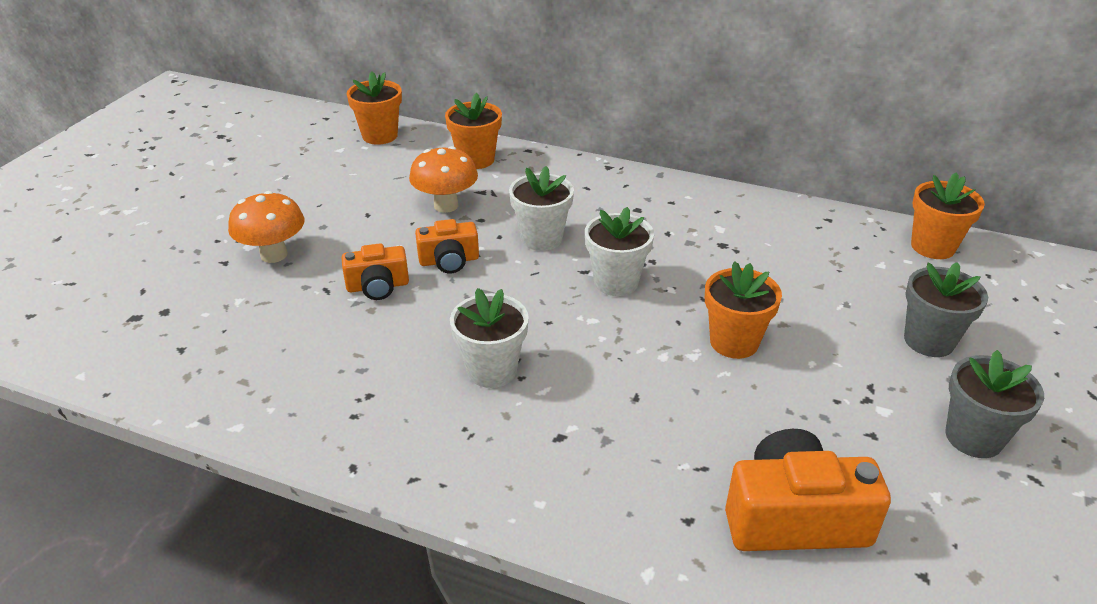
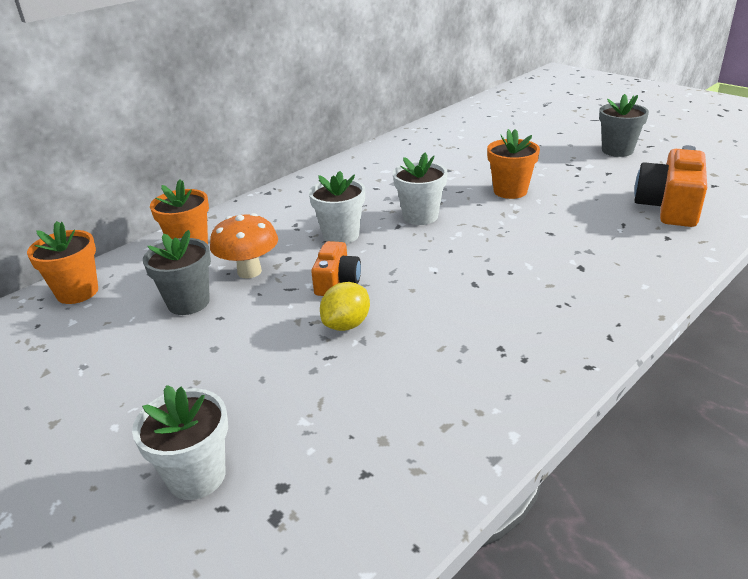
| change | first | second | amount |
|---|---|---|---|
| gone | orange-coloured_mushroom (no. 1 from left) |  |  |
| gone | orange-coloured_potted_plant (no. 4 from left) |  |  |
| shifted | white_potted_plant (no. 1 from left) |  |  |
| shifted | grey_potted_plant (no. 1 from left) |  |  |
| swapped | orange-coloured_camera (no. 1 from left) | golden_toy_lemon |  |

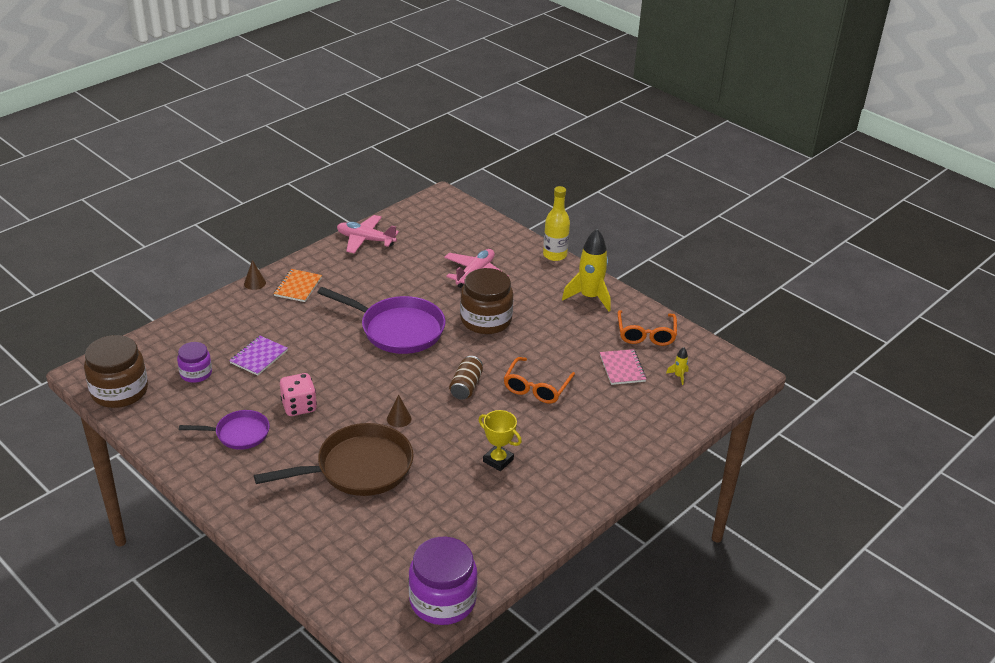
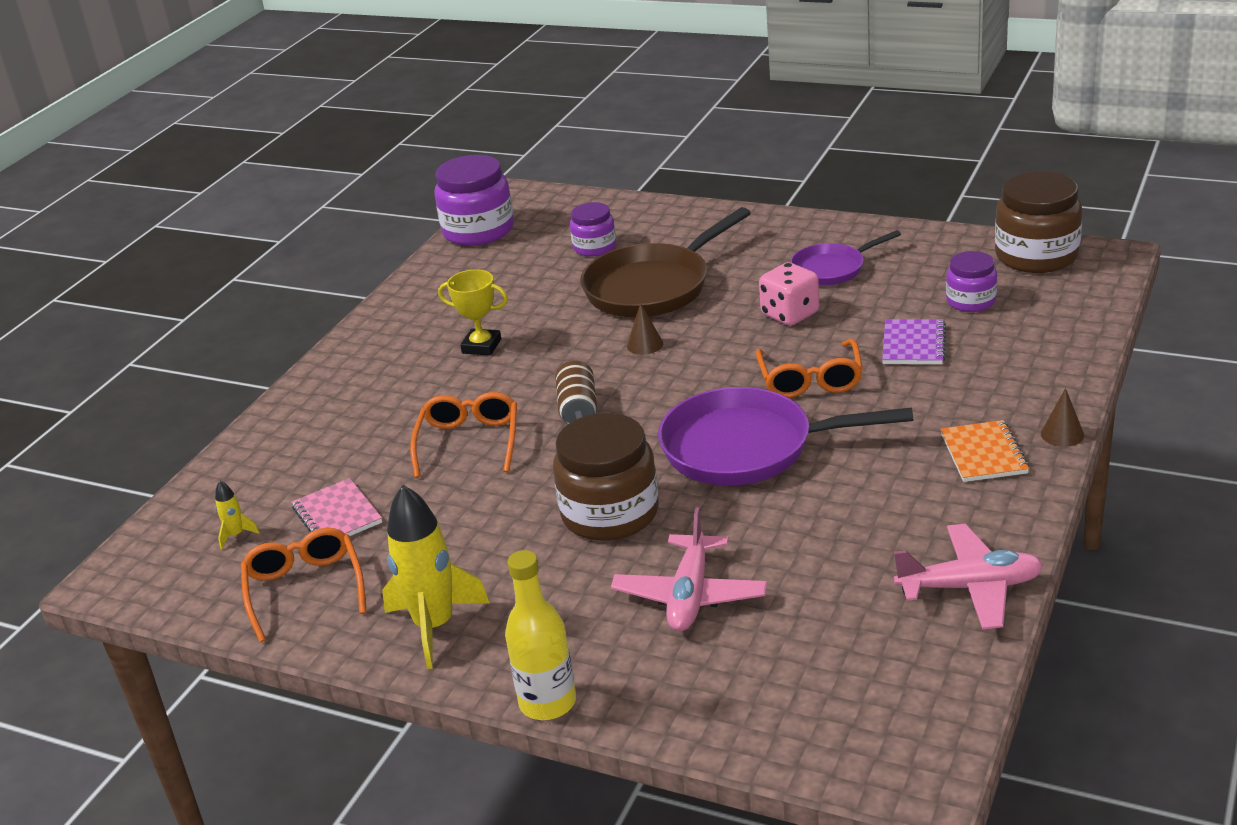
| change | first | second | amount |
|---|---|---|---|
| new |  | violet_jam_jar (no. 2 from left) |  |
| new |  | orange-coloured_spectacles (no. 3 from left) |  |

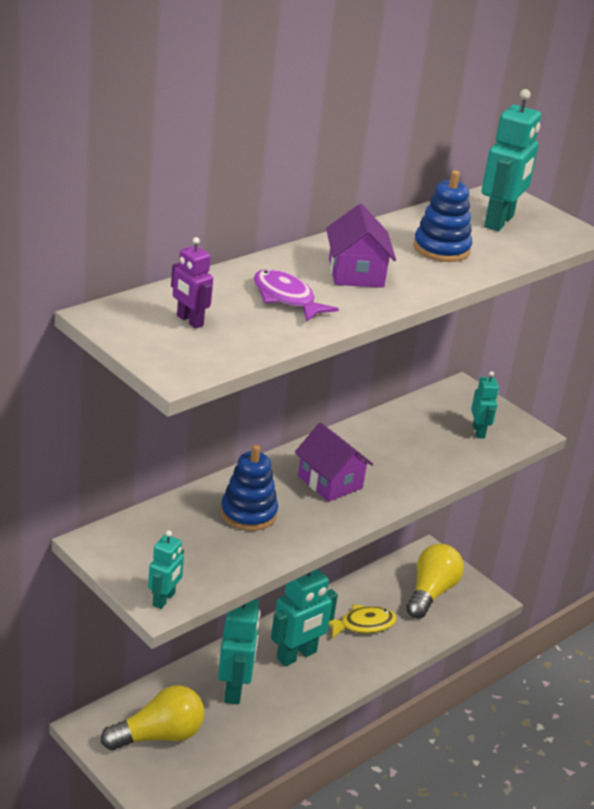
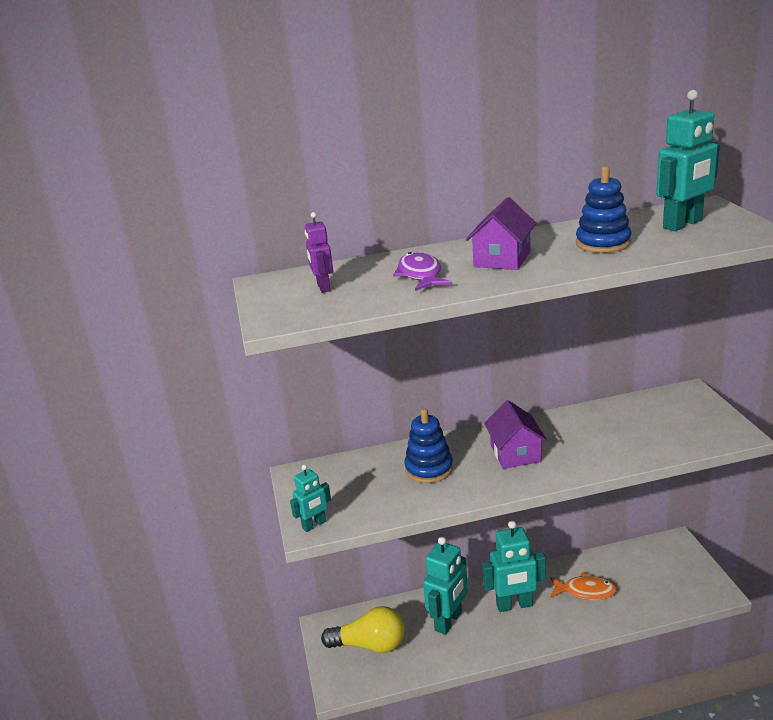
| change | first | second | amount |
|---|---|---|---|
| gone | golden_light_bulb (no. 2 from left) |  |  |
| gone | aqua_robot_figure (no. 4 from left) |  |  |
| repainted | golden_fish_figure | orange-coloured_fish_figure |  |

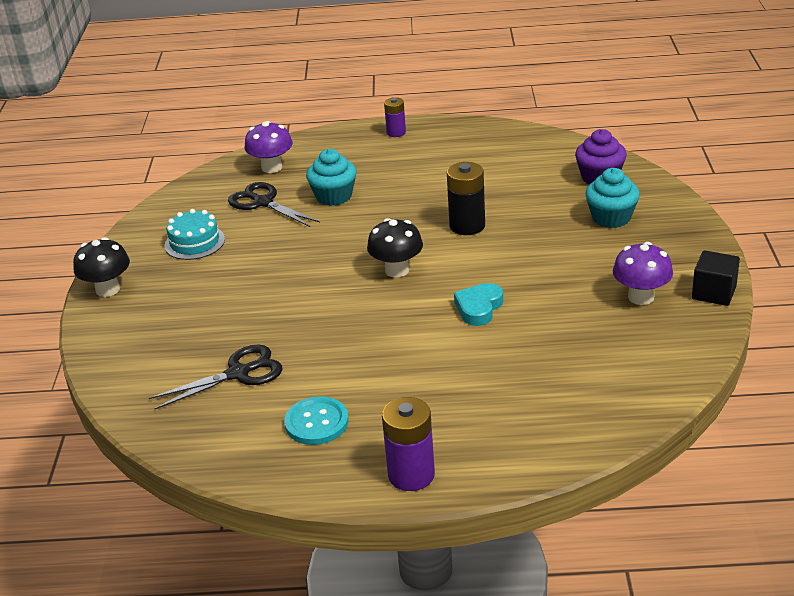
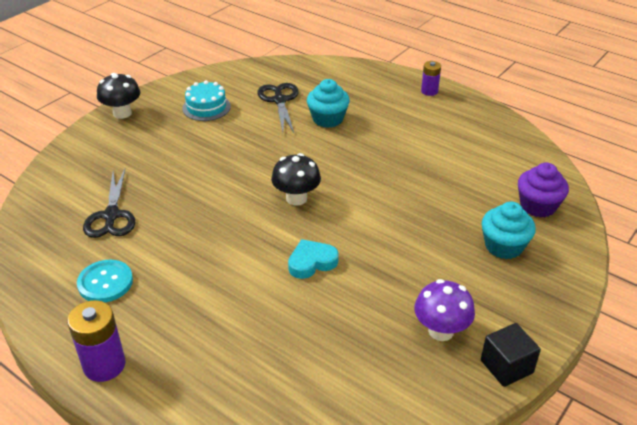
| change | first | second | amount |
|---|---|---|---|
| gone | violet_mushroom (no. 1 from left) |  |  |
| gone | jet-black_AA_battery |  |  |
| rotated | jet-black_shears (no. 1 from left) |  | 75 degrees clockwise |

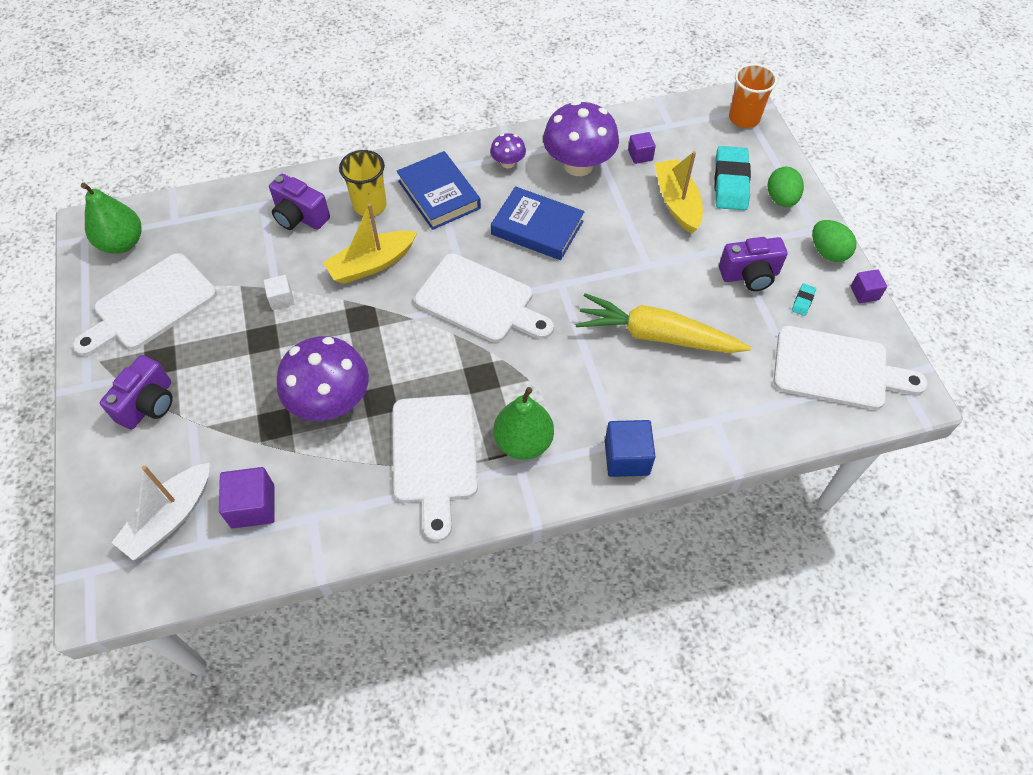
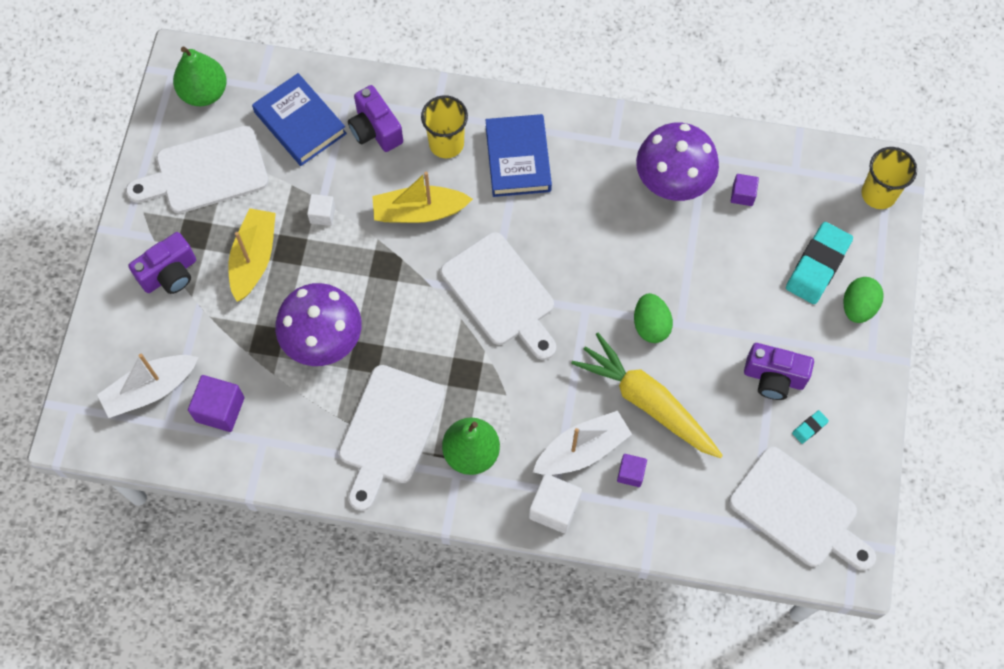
| change | first | second | amount |
|---|---|---|---|
| gone | violet_mushroom (no. 2 from left) |  |  |
| new |  | white_boat (no. 2 from left) |  |
| shifted | royal_blue_hardcover (no. 2 from left in the first image) | royal_blue_hardcover (no. 1 from left) |  |
| shifted | golden_boat (no. 2 from left in the first image) | golden_boat (no. 1 from left) |  |
| shifted | leaf-green_egg_shape (no. 2 from left in the first image) | leaf-green_egg_shape (no. 1 from left) |  |
| shifted | violet_solid_cube (no. 3 from left in the first image) | violet_solid_cube (no. 2 from left) |  |
| repainted | royal_blue_solid_cube | white_solid_cube (no. 2 from left) |  |
| repainted | orange-coloured_beaker | golden_beaker (no. 2 from left) |  |

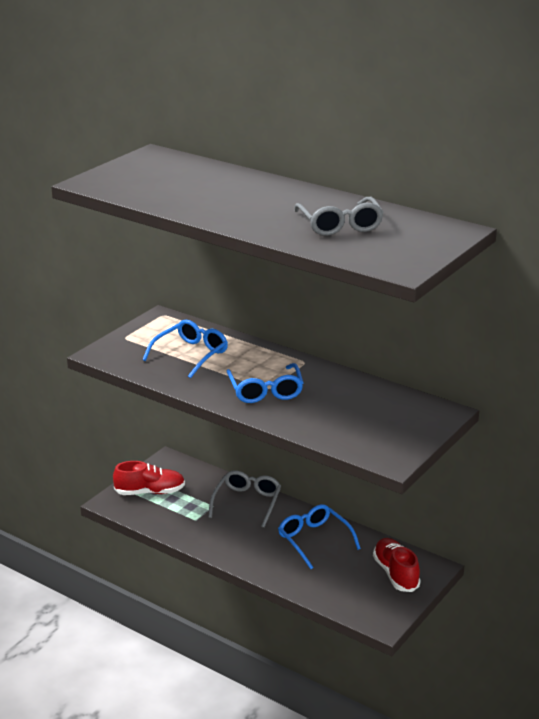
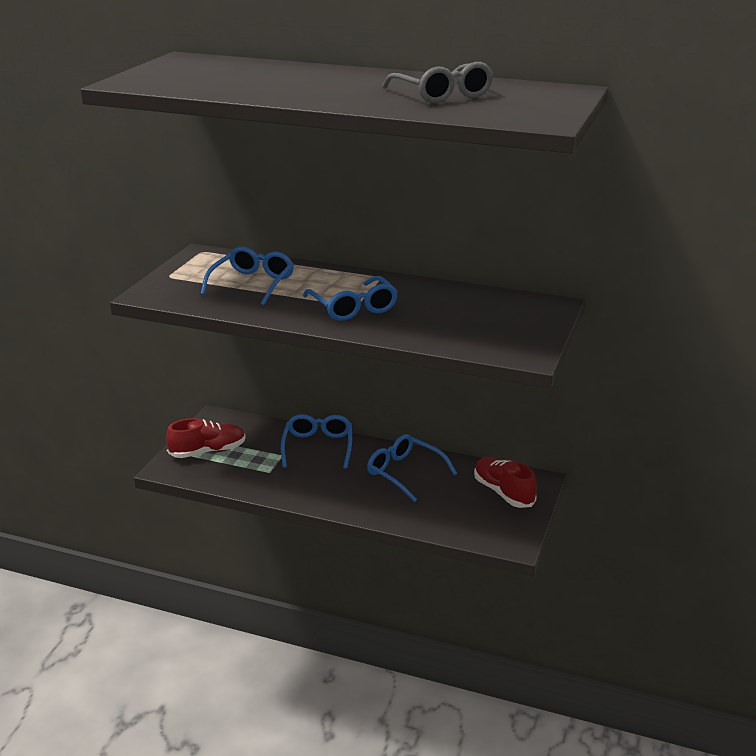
| change | first | second | amount |
|---|---|---|---|
| repainted | grey_spectacles (no. 1 from left) | royal_blue_spectacles (no. 2 from left) |  |

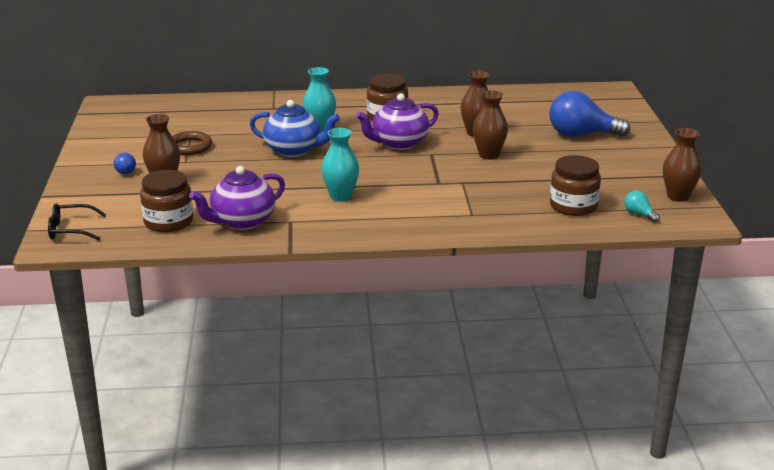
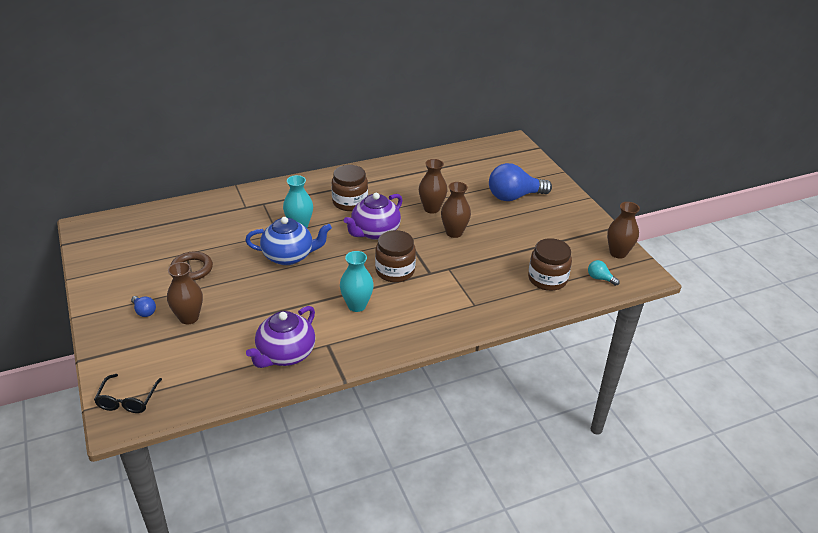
| change | first | second | amount |
|---|---|---|---|
| shifted | brown_jam_jar (no. 1 from left in the first image) | brown_jam_jar (no. 2 from left) |  |
| rotated | jet-black_spectacles |  | 60 degrees counterclockwise |

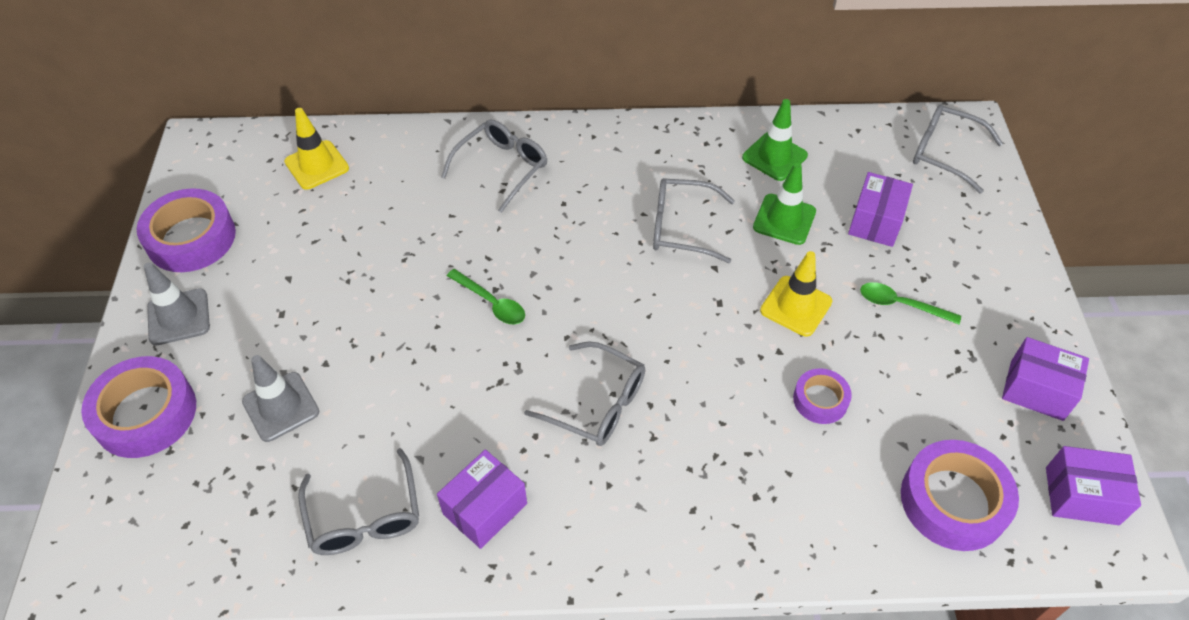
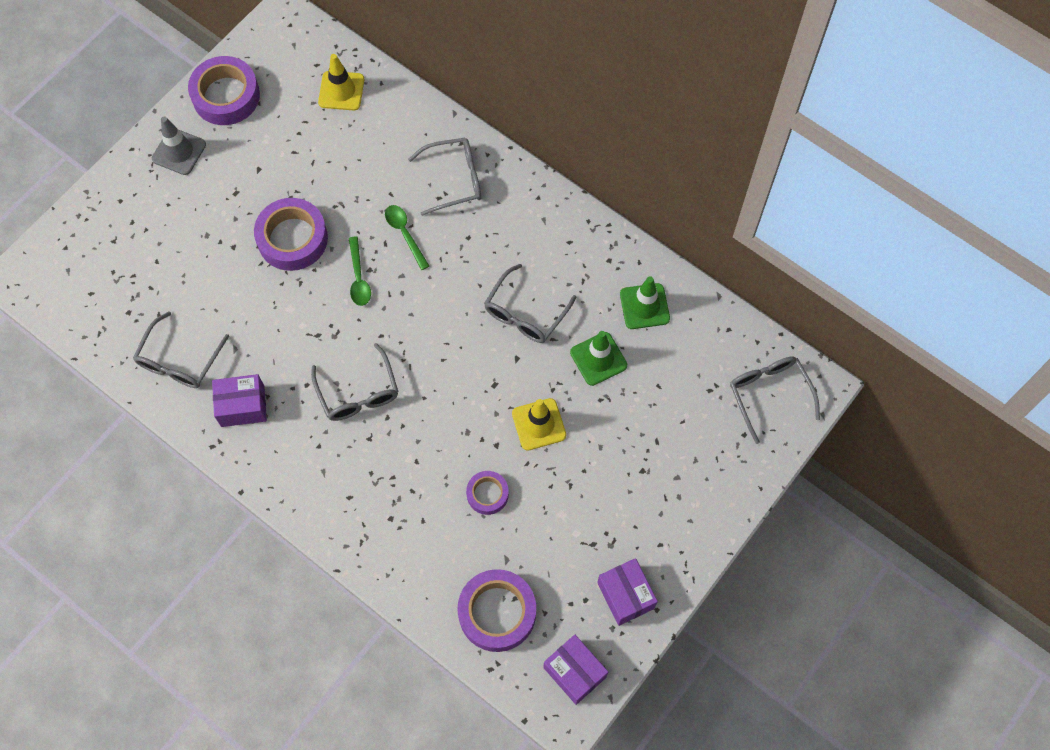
| change | first | second | amount |
|---|---|---|---|
| gone | grey_traffic_cone (no. 2 from left) |  |  |
| gone | violet_parcel (no. 2 from left) |  |  |
| shifted | violet_tape (no. 1 from left in the first image) | violet_tape (no. 2 from left) |  |
| shifted | leaf-green_tablespoon (no. 2 from left) |  |  |
| rotated | grey_spectacles (no. 4 from left) |  | 105 degrees counterclockwise |

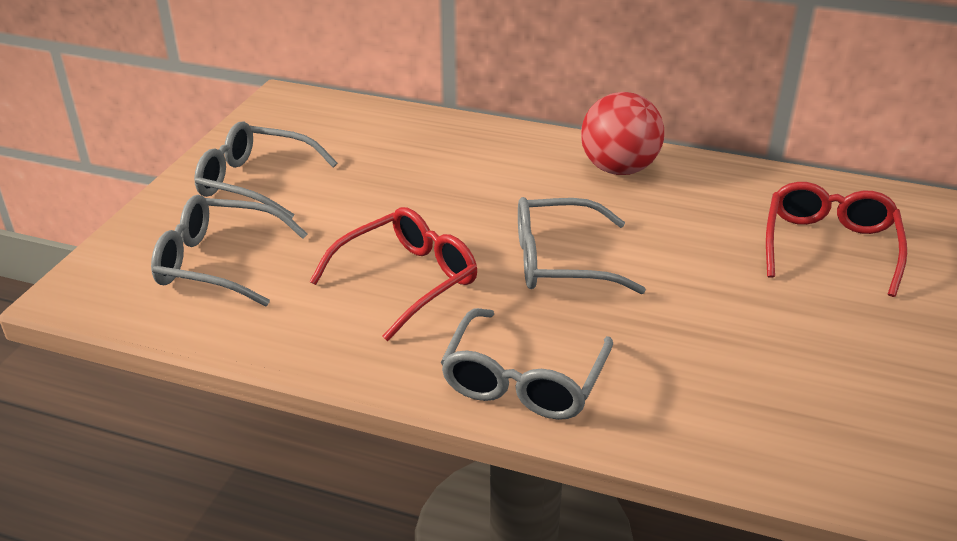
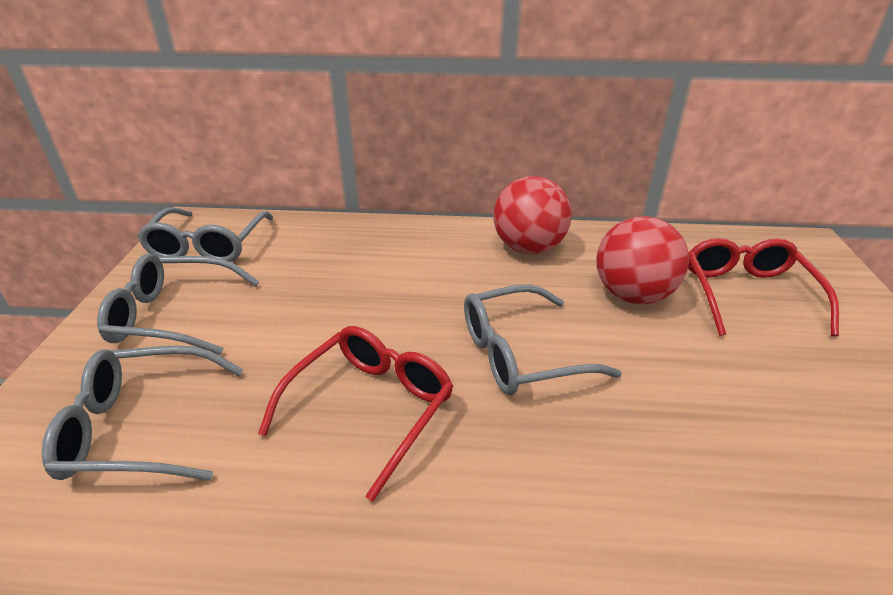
| change | first | second | amount |
|---|---|---|---|
| new |  | scarlet_play_ball (no. 2 from left) |  |
| shifted | grey_spectacles (no. 3 from left) |  |  |

